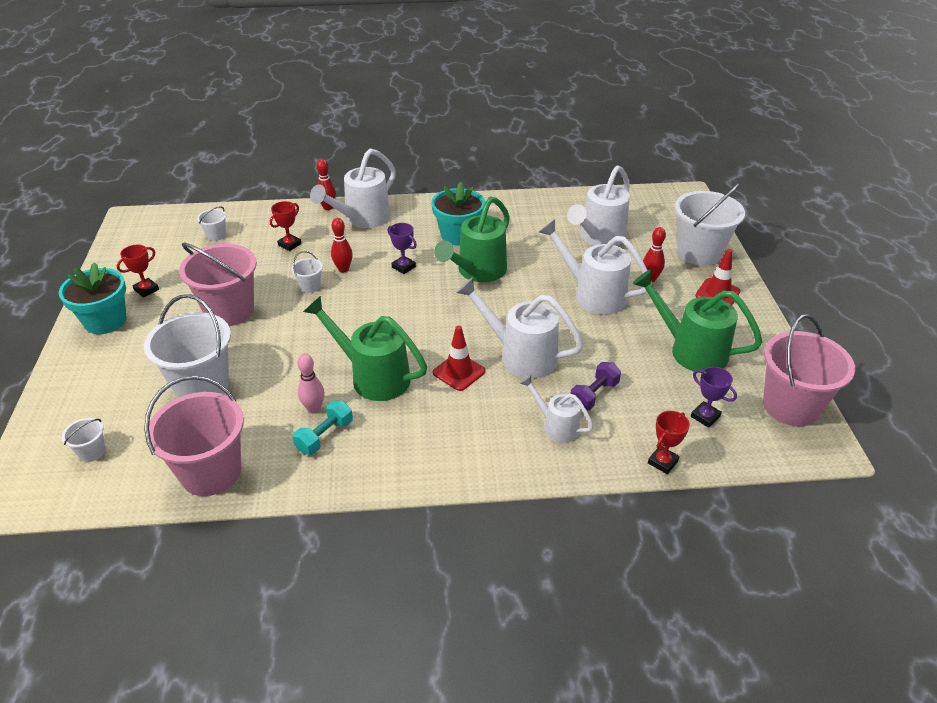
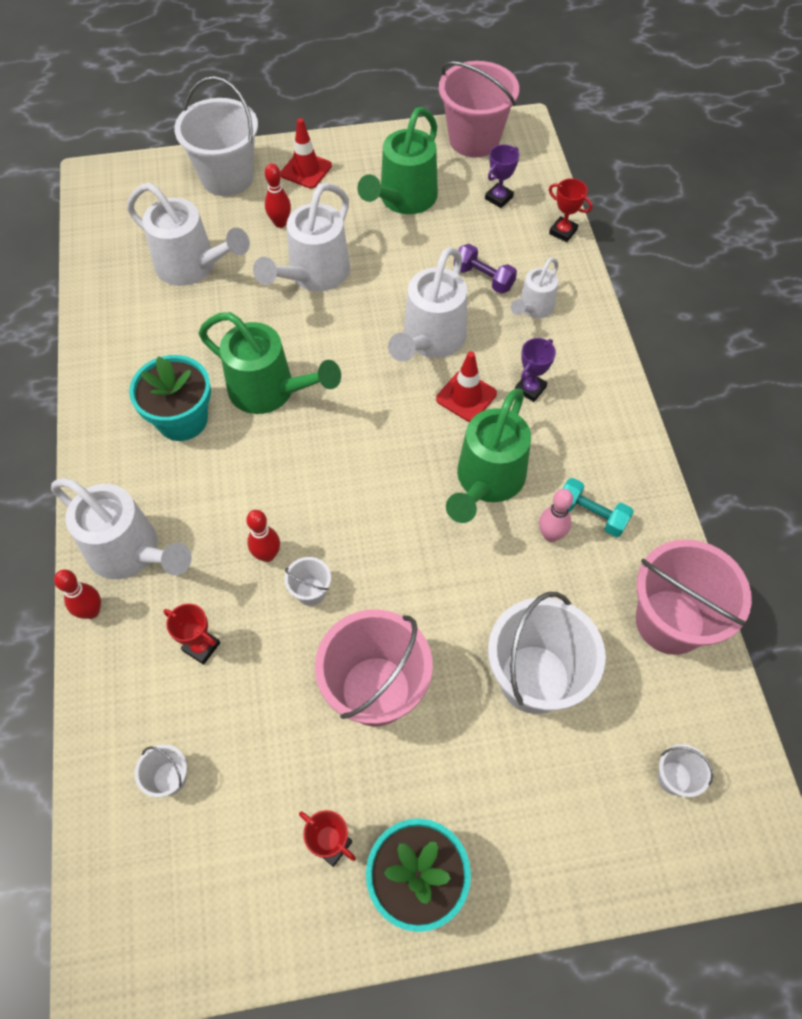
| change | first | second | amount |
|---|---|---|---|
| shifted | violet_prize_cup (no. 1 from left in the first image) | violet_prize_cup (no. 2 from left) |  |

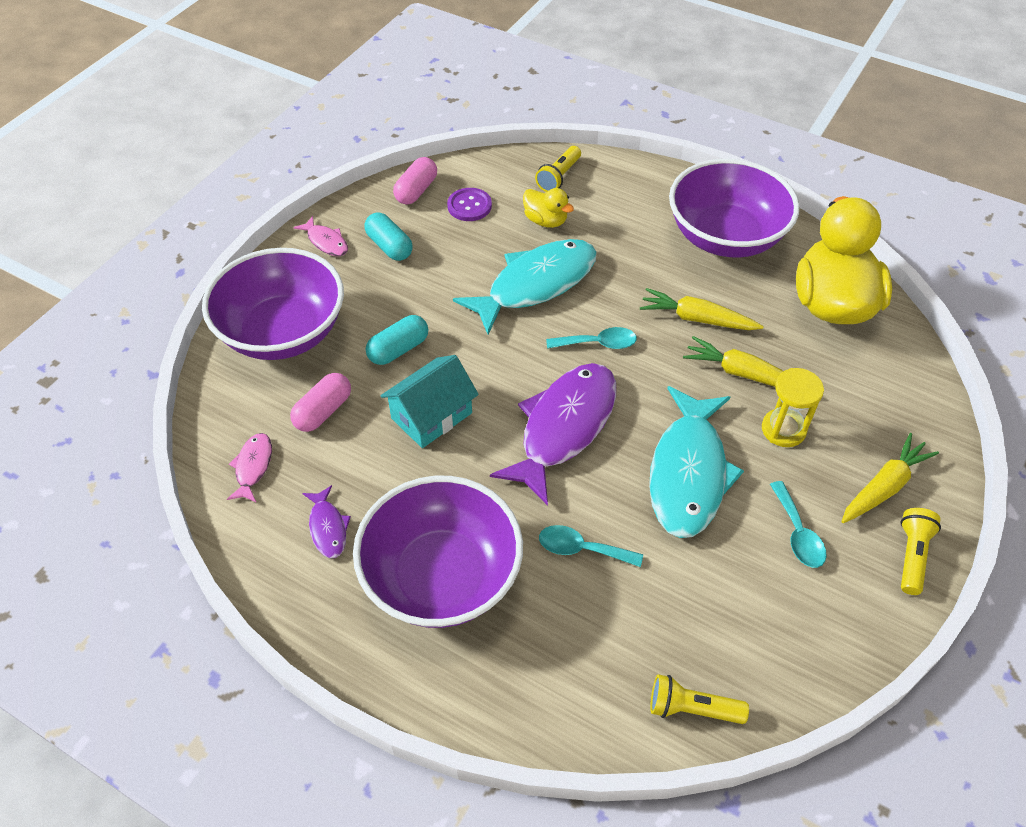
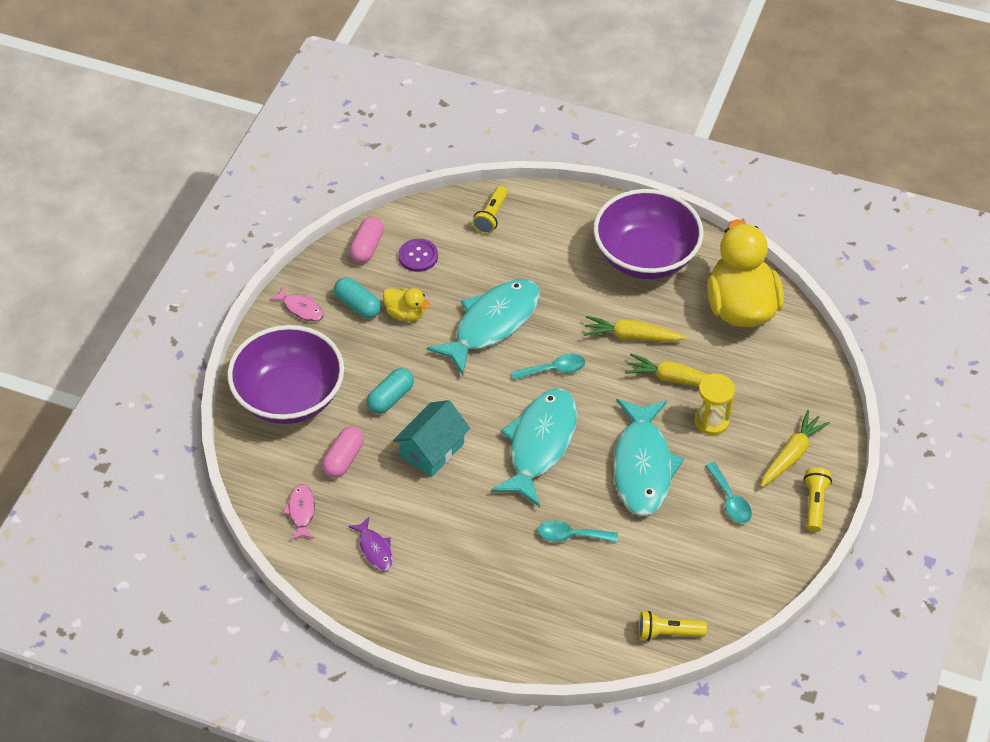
| change | first | second | amount |
|---|---|---|---|
| gone | violet_bowl (no. 2 from left) |  |  |
| shifted | golden_rubber_duck (no. 1 from left) |  |  |
| repainted | violet_fish_figure (no. 2 from left) | aqua_fish_figure (no. 2 from left) |  |

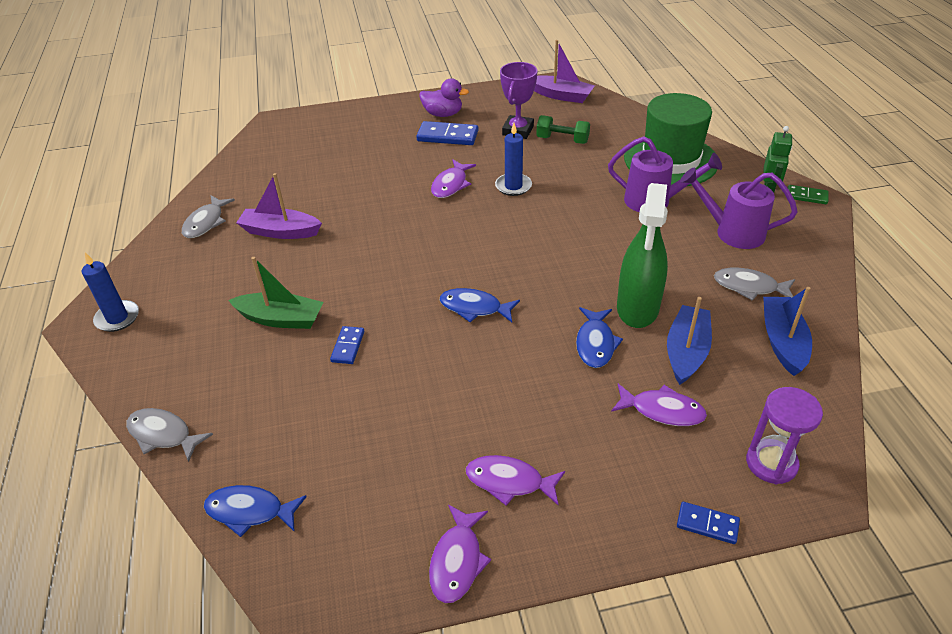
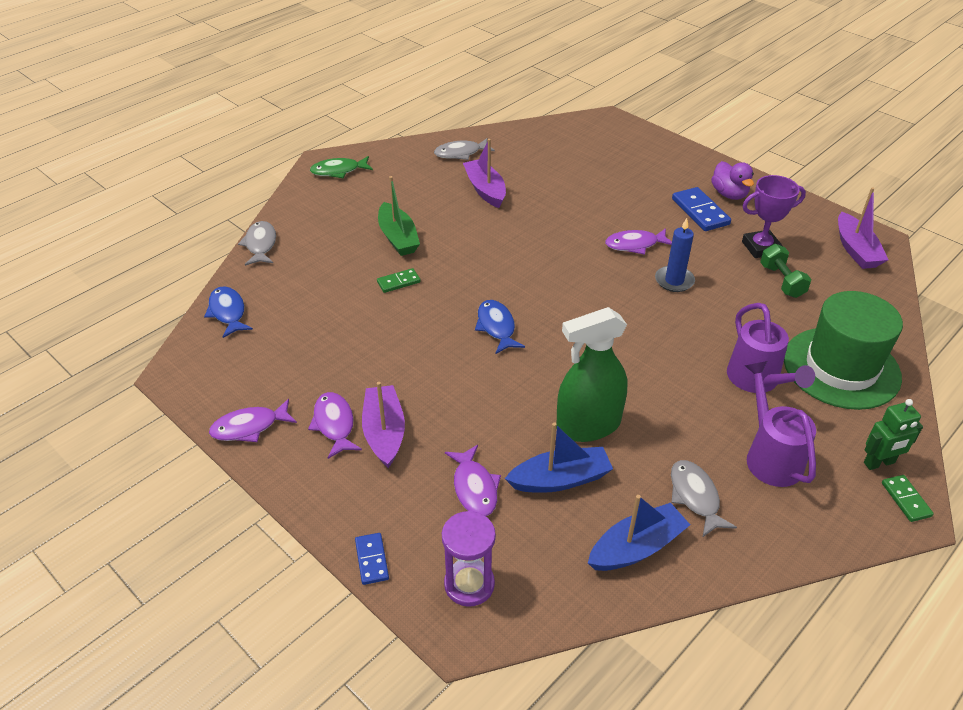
| change | first | second | amount |
|---|---|---|---|
| gone | royal_blue_fish_figure (no. 3 from left) |  |  |
| new |  | violet_boat (no. 1 from left) |  |
| swapped | royal_blue_wax_candle (no. 1 from left) | leaf-green_fish_figure |  |
| repainted | royal_blue_domino_piece (no. 1 from left) | leaf-green_domino_piece (no. 1 from left) |  |

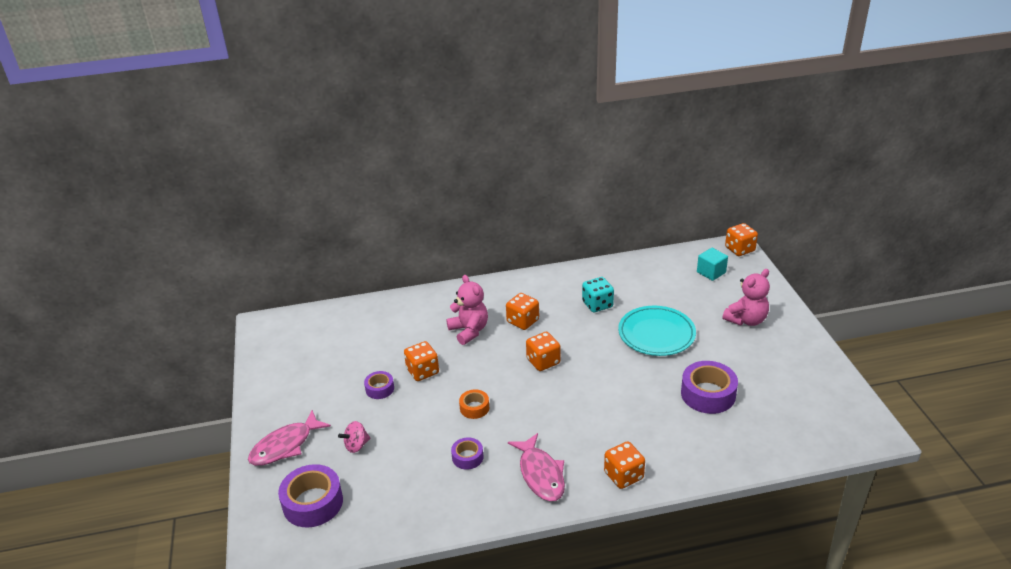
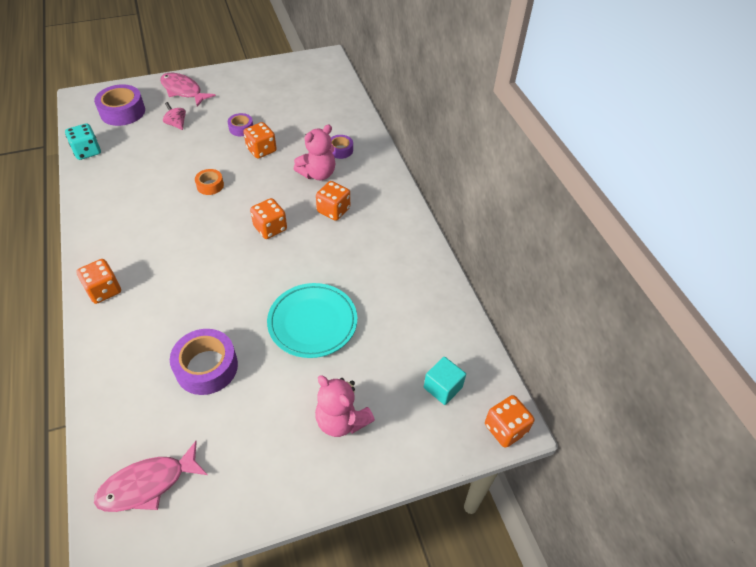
| change | first | second | amount |
|---|---|---|---|
| shifted | violet_tape (no. 3 from left in the first image) | violet_tape (no. 4 from left) |  |
| shifted | pink_fish_figure (no. 2 from left in the first image) | pink_fish_figure (no. 1 from left) |  |
| shifted | aqua_game_die |  |  |

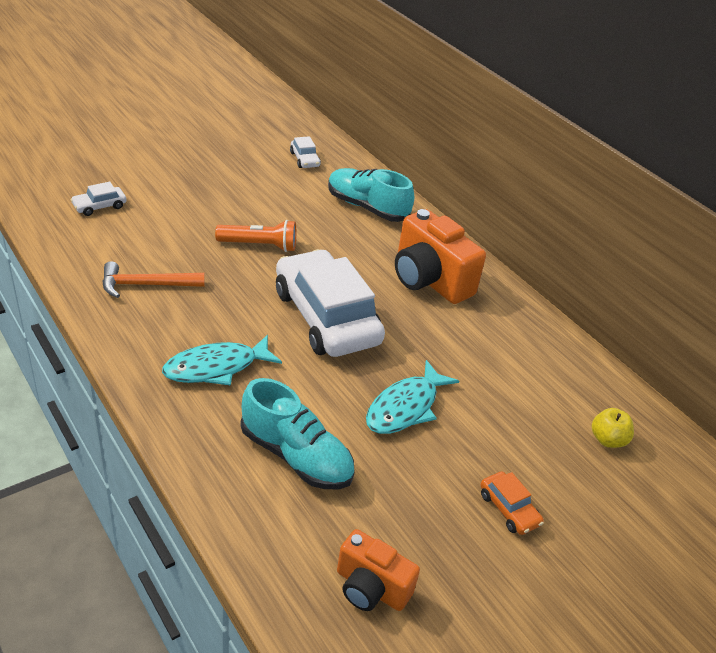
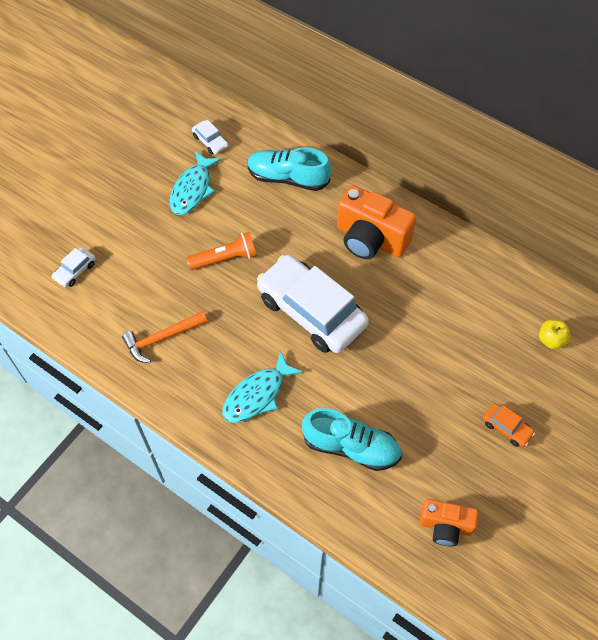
| change | first | second | amount |
|---|---|---|---|
| shifted | aqua_fish_figure (no. 2 from left in the first image) | aqua_fish_figure (no. 1 from left) |  |

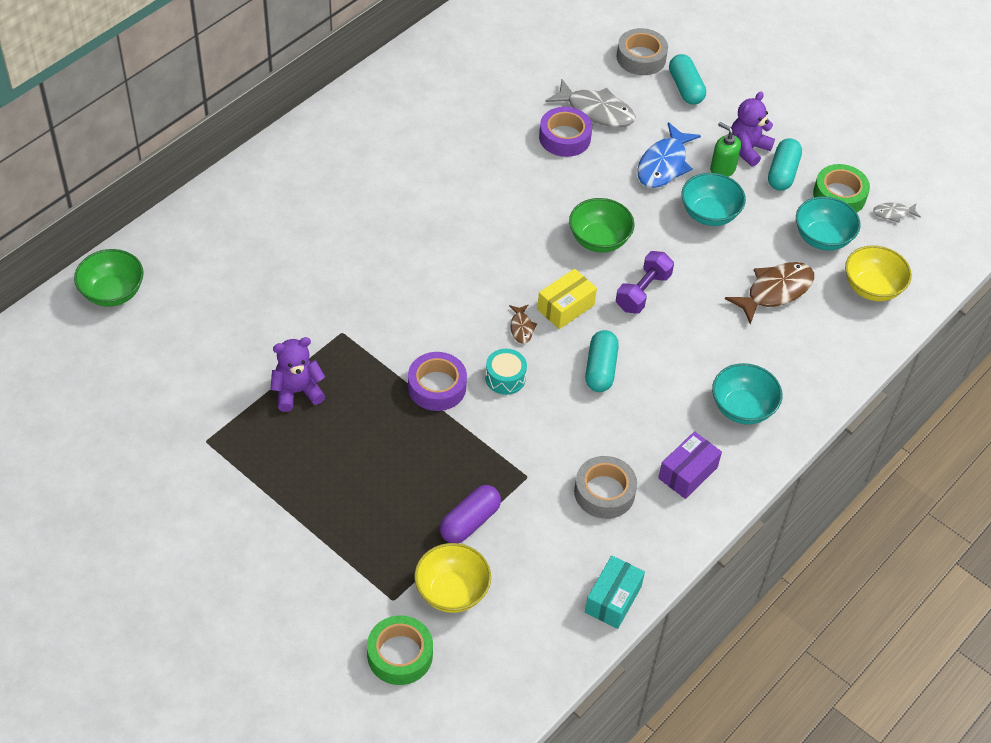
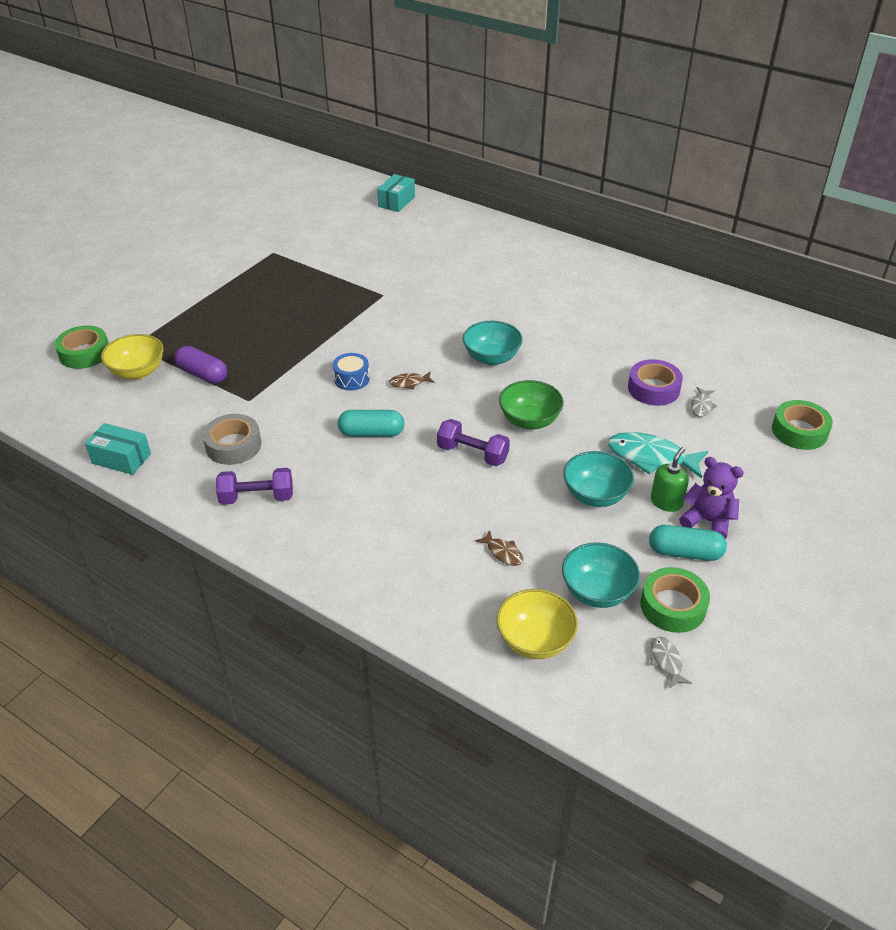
| change | first | second | amount |
|---|---|---|---|
| gone | violet_teddy (no. 1 from left) |  |  |
| gone | violet_tape (no. 1 from left) |  |  |
| gone | golden_parcel |  |  |
| gone | aqua_capsule (no. 2 from left) |  |  |
| shifted | aqua_bowl (no. 2 from left in the first image) | aqua_bowl (no. 1 from left) |  |
| swapped | leaf-green_bowl (no. 1 from left) | aqua_parcel (no. 2 from left) |  |
| swapped | violet_parcel | violet_hand_weight (no. 1 from left) |  |
| repainted | aqua_toy_drum | royal_blue_toy_drum |  |
| repainted | grey_tape (no. 2 from left) | leaf-green_tape (no. 3 from left) |  |
| repainted | royal_blue_fish_figure | aqua_fish_figure |  |
| scaled | grey_fish_figure (no. 1 from left in the first image) | grey_fish_figure (no. 2 from left) | x0.50 |
| scaled | brown_fish_figure (no. 2 from left) |  | x0.50 |

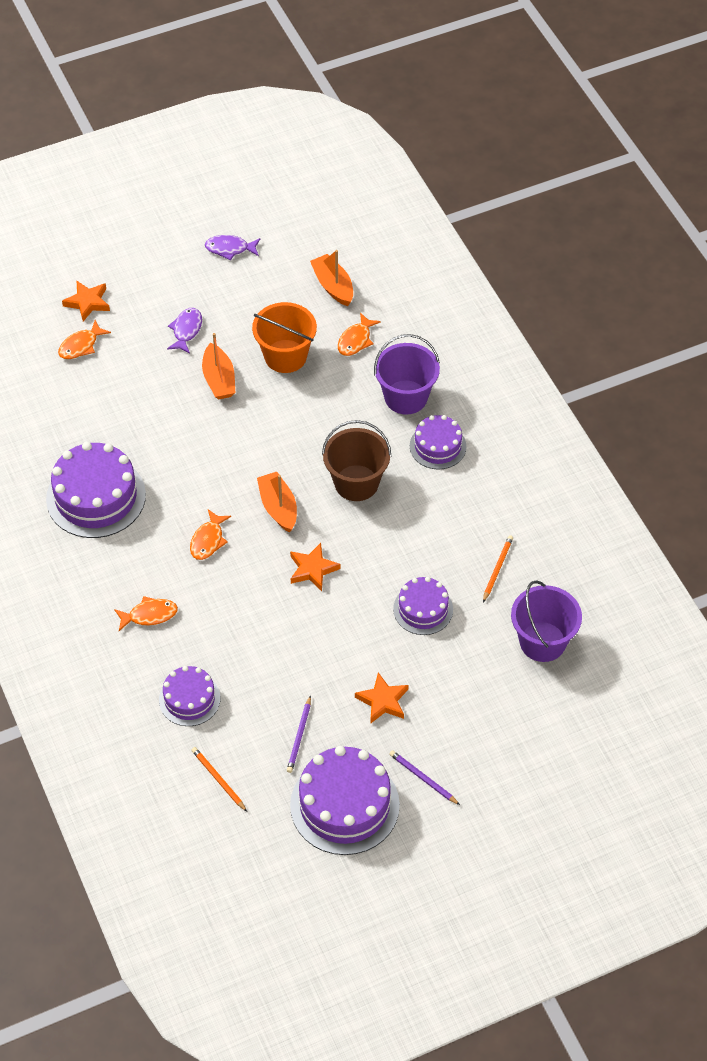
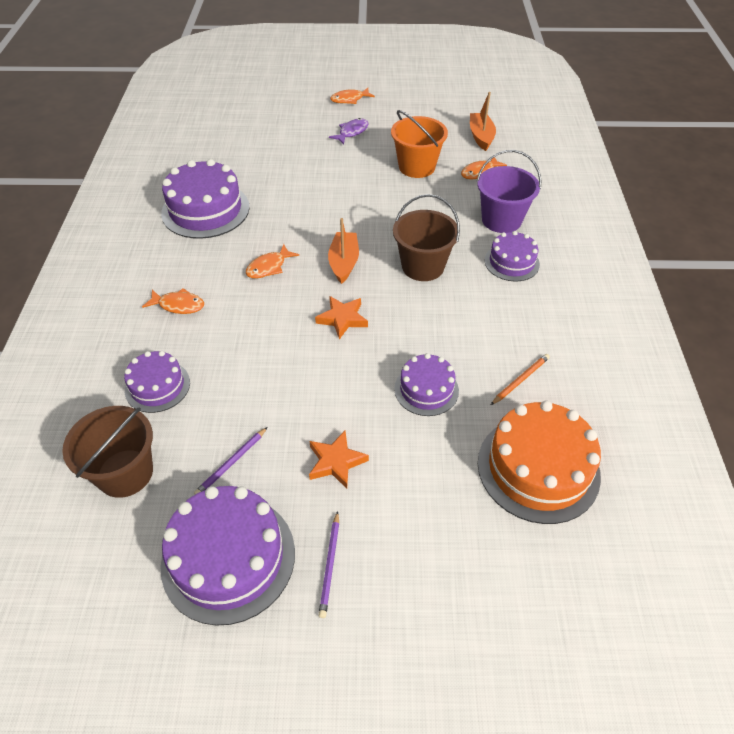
| change | first | second | amount |
|---|---|---|---|
| gone | orange-coloured_star_shape (no. 1 from left) |  |  |
| gone | orange-coloured_boat (no. 1 from left) |  |  |
| gone | violet_fish_figure (no. 2 from left) |  |  |
| shifted | orange-coloured_fish_figure (no. 1 from left in the first image) | orange-coloured_fish_figure (no. 3 from left) |  |
| swapped | orange-coloured_pencil (no. 1 from left) | brown_pail (no. 1 from left) |  |
| swapped | violet_pail (no. 2 from left) | orange-coloured_layer_cake |  |
| rotated | violet_pencil (no. 2 from left) |  | 150 degrees counterclockwise |

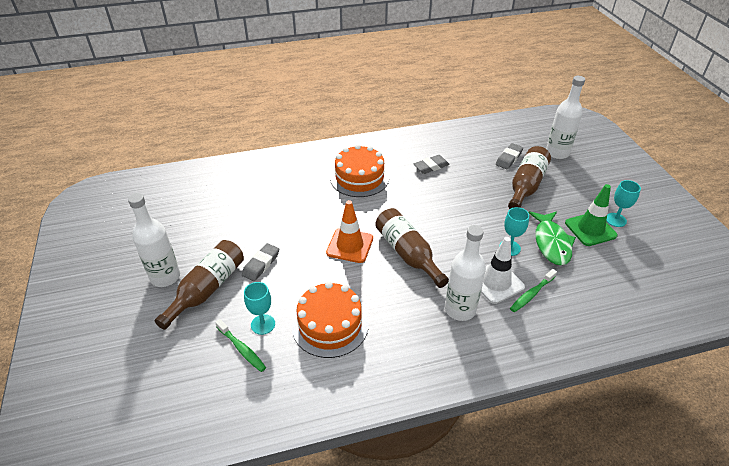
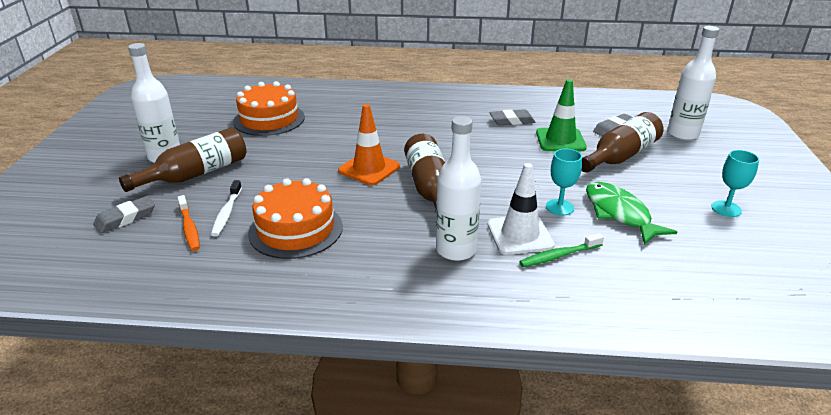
| change | first | second | amount |
|---|---|---|---|
| shifted | grey_gum_eraser (no. 1 from left) |  |  |
| shifted | orange-coloured_layer_cake (no. 2 from left in the first image) | orange-coloured_layer_cake (no. 1 from left) |  |
| shifted | leaf-green_traffic_cone |  |  |
| swapped | aqua_chalice (no. 1 from left) | white_dental_brush |  |
| repainted | leaf-green_dental_brush (no. 1 from left) | orange-coloured_dental_brush |  |
| rotated | leaf-green_fish_figure |  | 135 degrees clockwise |

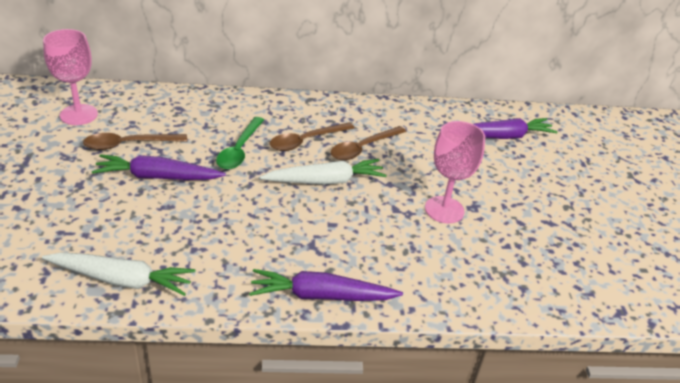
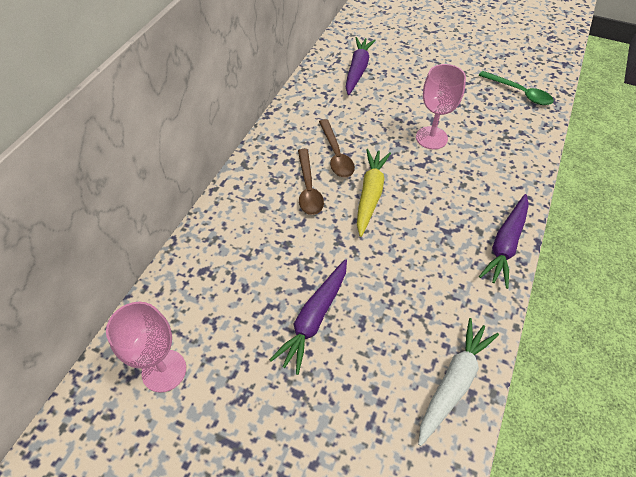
| change | first | second | amount |
|---|---|---|---|
| gone | brown_tablespoon (no. 1 from left) |  |  |
| shifted | leaf-green_tablespoon |  |  |
| repainted | white_toy_carrot (no. 2 from left) | golden_toy_carrot |  |

